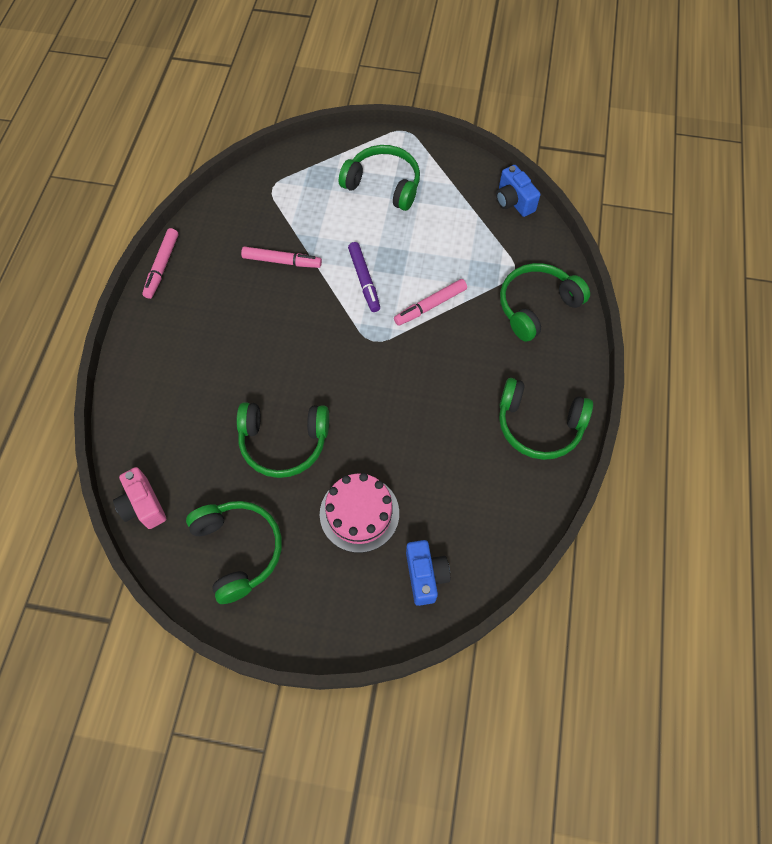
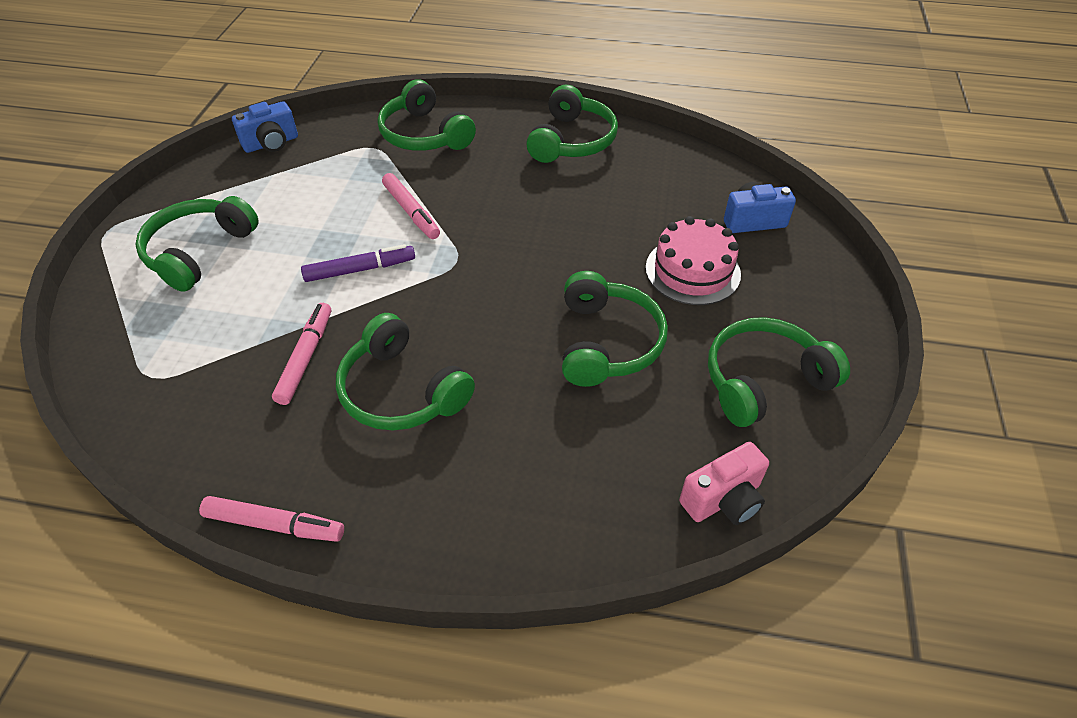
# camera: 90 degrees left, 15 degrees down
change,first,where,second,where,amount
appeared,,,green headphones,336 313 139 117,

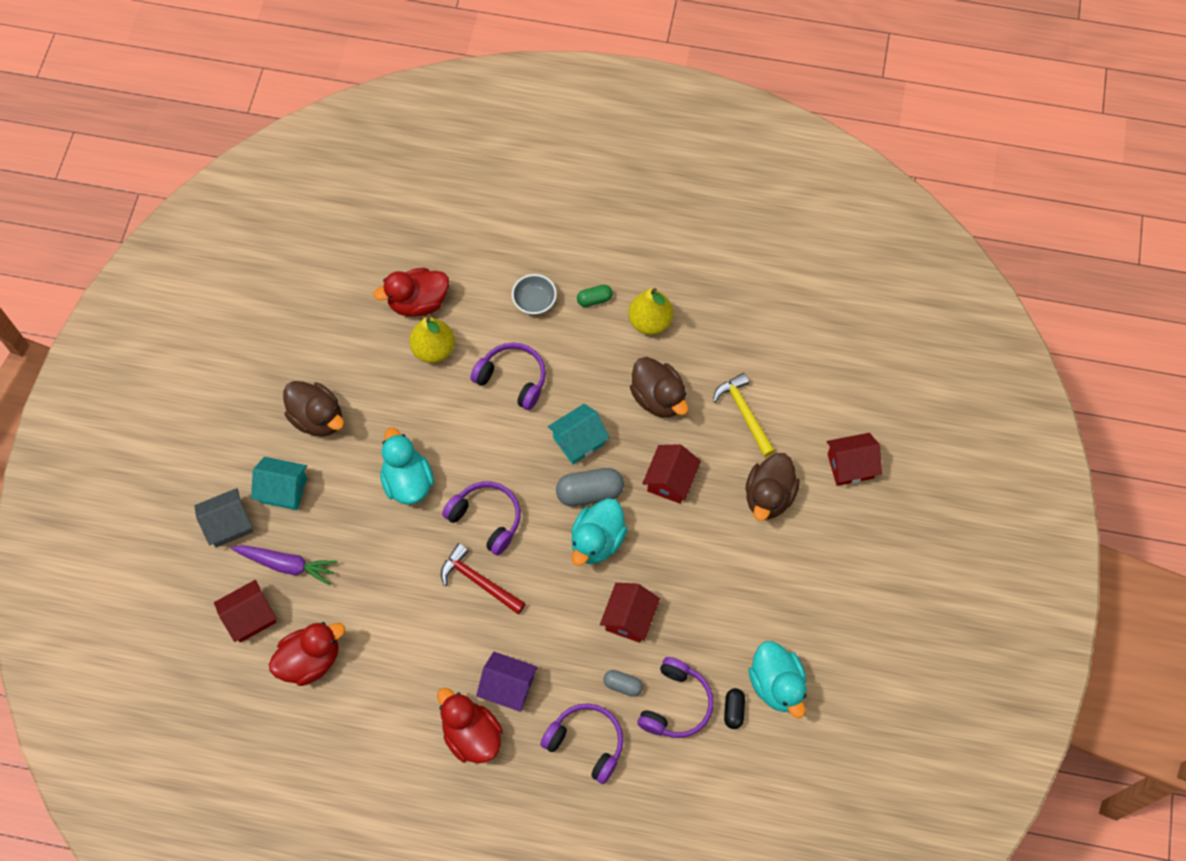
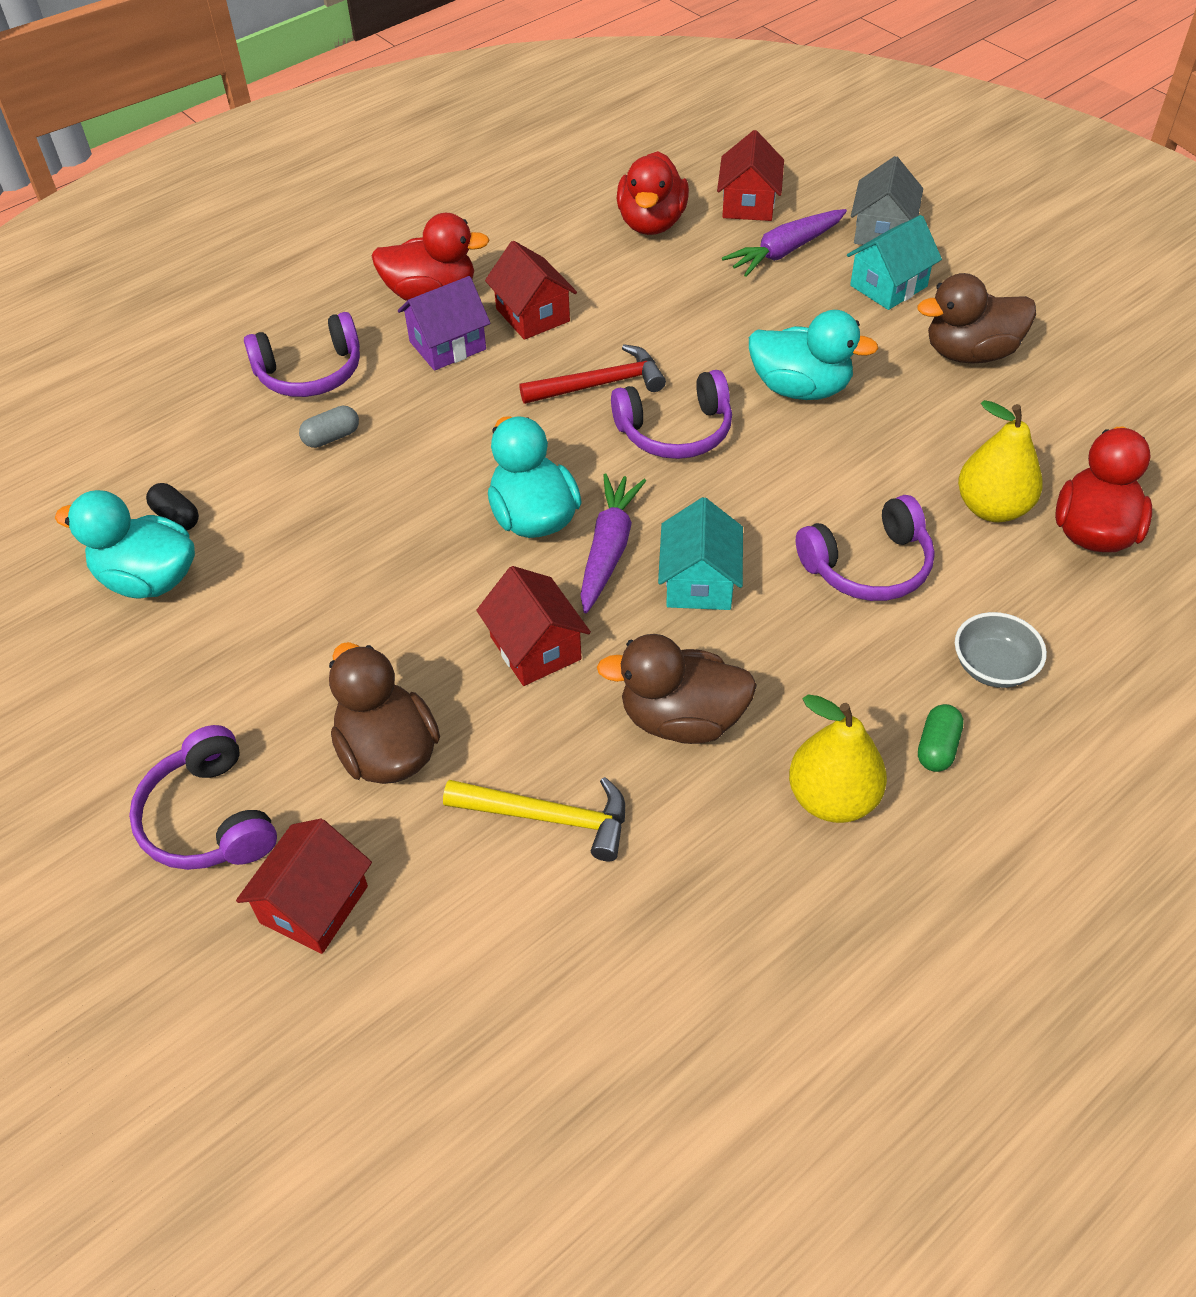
# camera: 130 degrees right, 15 degrees down
change,first,where,second,where,amount
exchanged,grey capsule,556 468 68 38,purple carrot,580 474 66 139,
relocated,red house,600 583 60 60,,485 241 92 99,
relocated,purple headphones,637 657 77 81,,129 725 148 145,

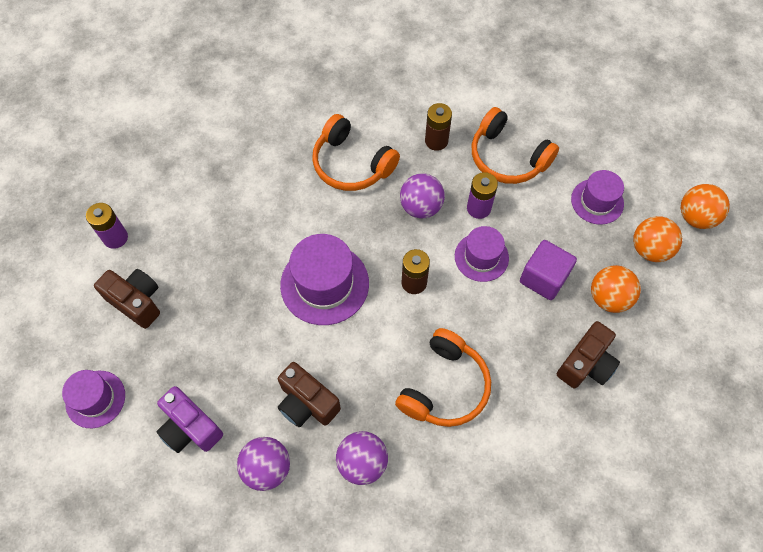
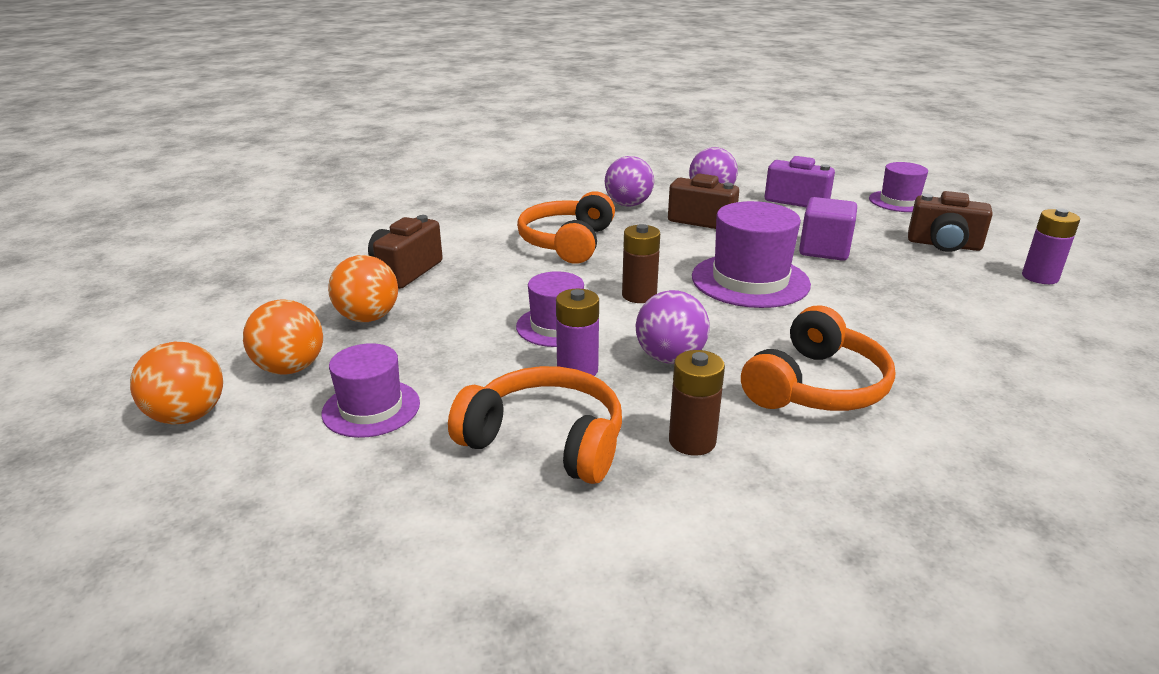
# camera: 165 degrees right, 35 degrees down
change,first,where,second,where,amount
spun,orange headphones,312 114 88 77,,741 305 155 106,105 degrees clockwise
relocated,purple cube,520 240 57 60,,799 197 58 64,

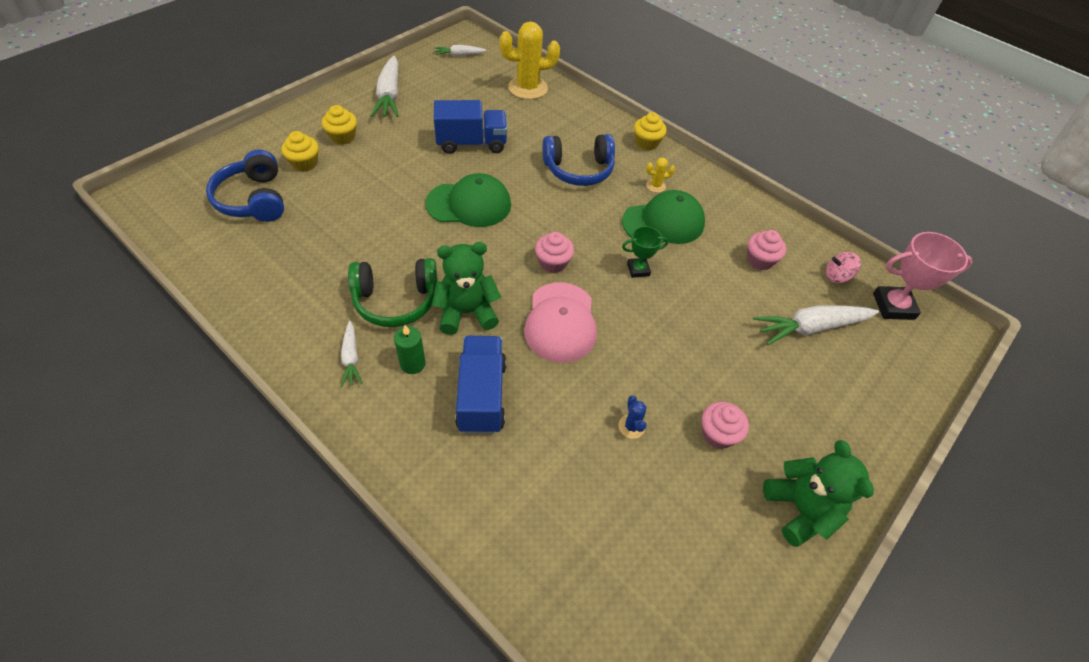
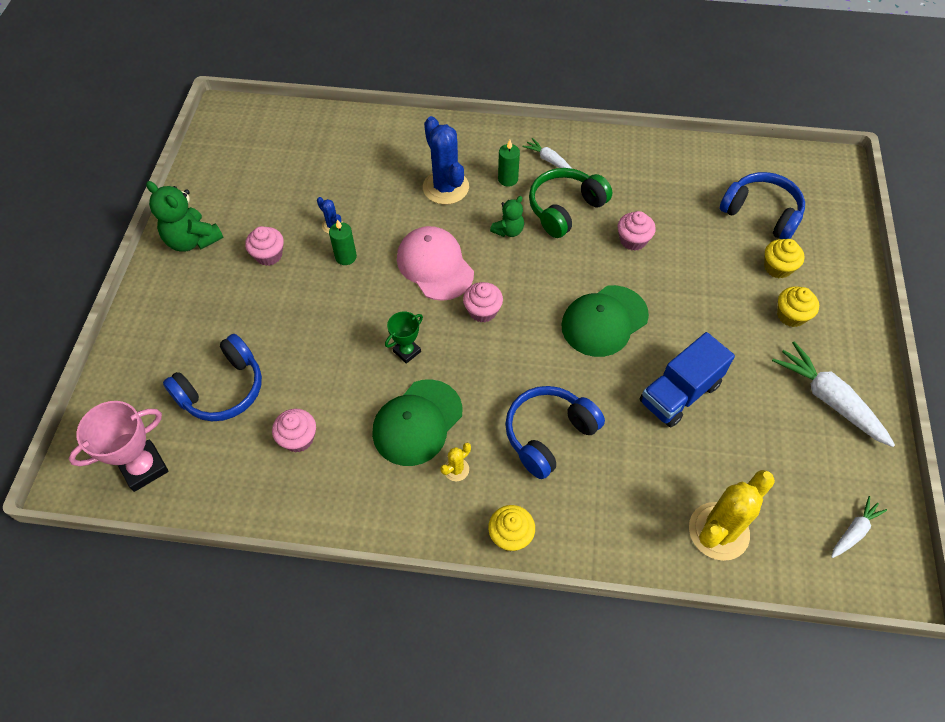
# camera: 150 degrees right, 5 degrees up
change,first,where,second,where,amount
size,green teddy bear,432 242 69 93,,490 196 34 41,x0.59
exchanged,blue truck,455 336 51 98,blue cactus,423 116 46 89,
exchanged,white carrot,753 305 126 40,blue headphones,163 334 99 87,
missing,pink spinning top,826 252 35 31,,,
appeared,,,green candle,329 219 28 46,
appeared,,,pink cupcake,618 211 38 40,

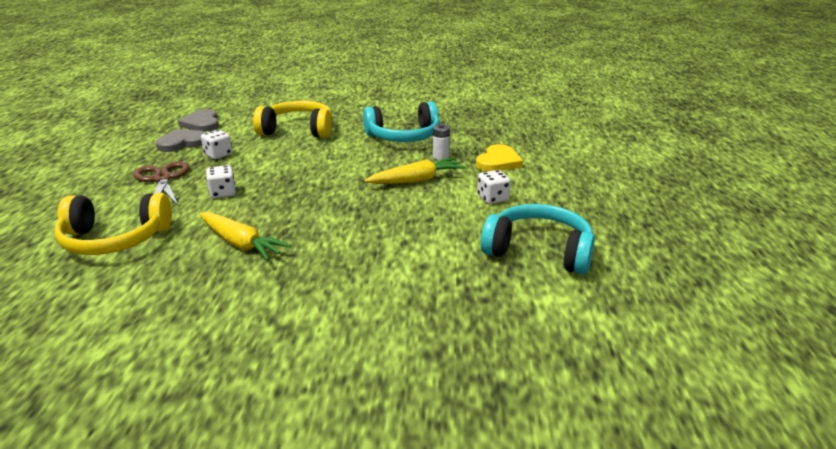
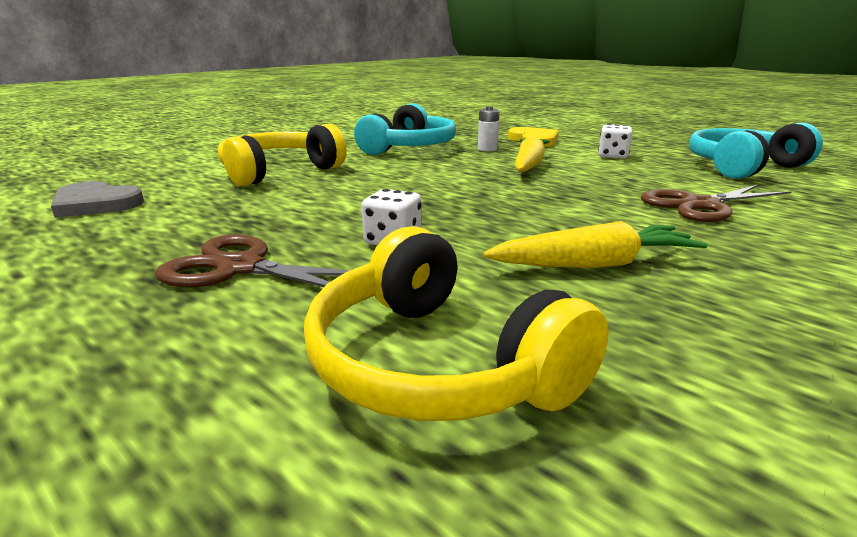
# camera: 50 degrees left, 5 degrees down
change,first,where,second,where,amount
spun,yellow headphones,55 193 117 62,,304 226 305 195,105 degrees clockwise
missing,grey heart,156 129 50 23,,,
missing,white dice,201 130 31 29,,,
appeared,,,brown scissors,641 184 151 38,

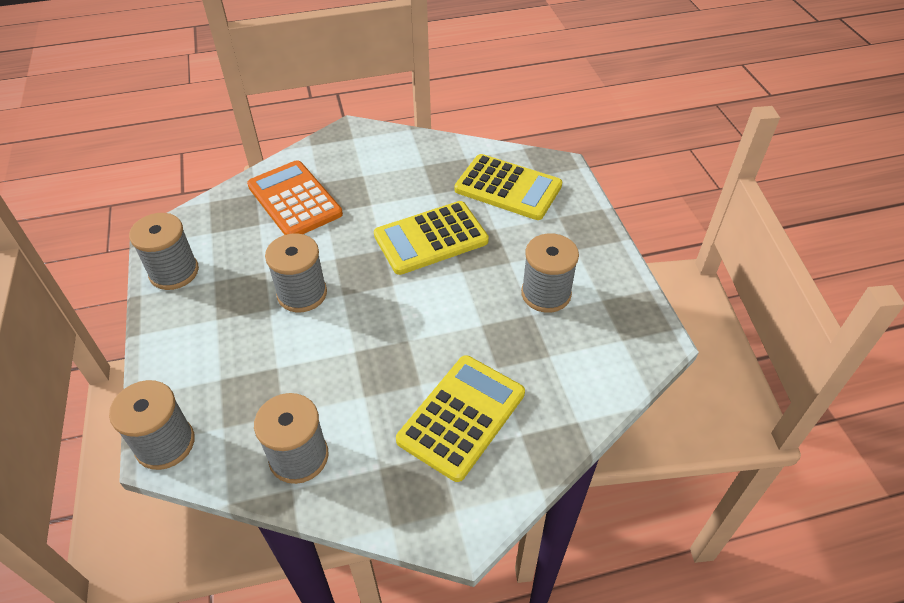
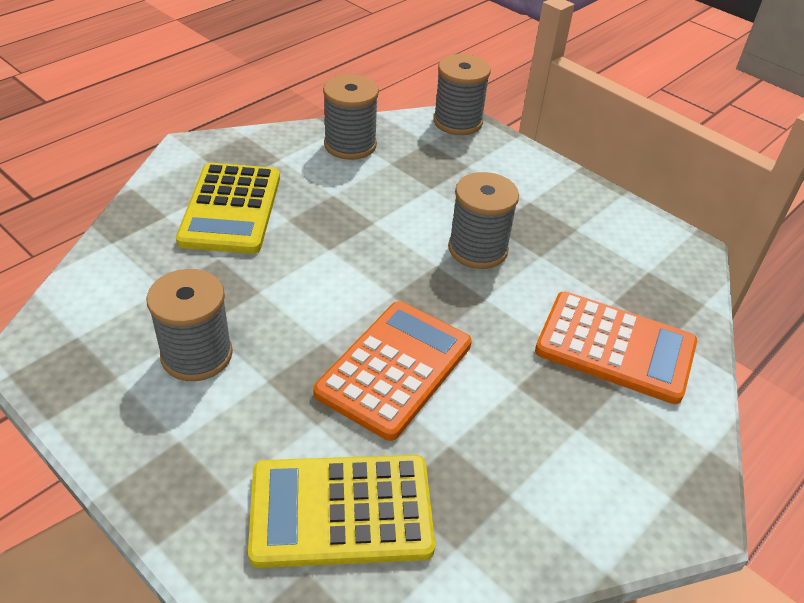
# camera: 145 degrees right, 5 degrees down
change,first,where,second,where,amount
missing,grey spool,129 213 70 77,,,
colour,yellow calculator,374 201 115 74,orange calculator,313 301 159 140,

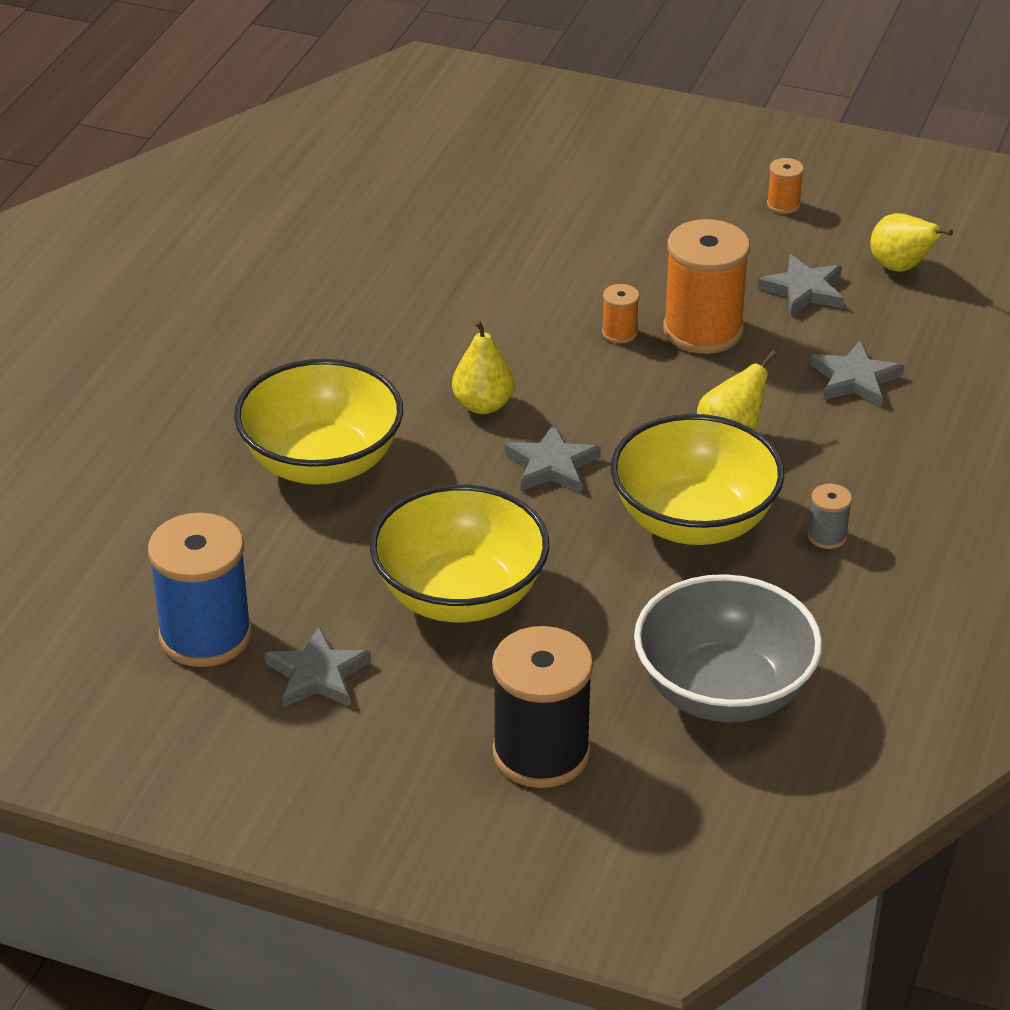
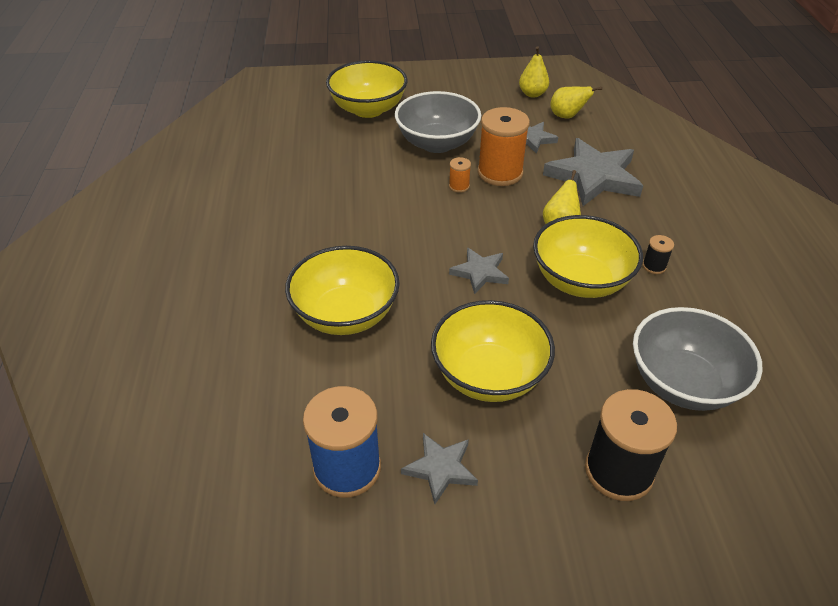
# camera: 25 degrees left, 5 degrees up
change,first,where,second,where,amount
relocated,yellow pear,452 320 63 94,,519 46 30 52,
missing,orange spool,767 158 37 56,,,
colour,grey spool,808 484 44 65,black spool,643 235 31 39,
size,grey star,810 341 94 66,,543 138 100 68,x1.88
appeared,,,yellow bowl,326 60 81 58,
appeared,,,grey bowl,395 91 86 62,

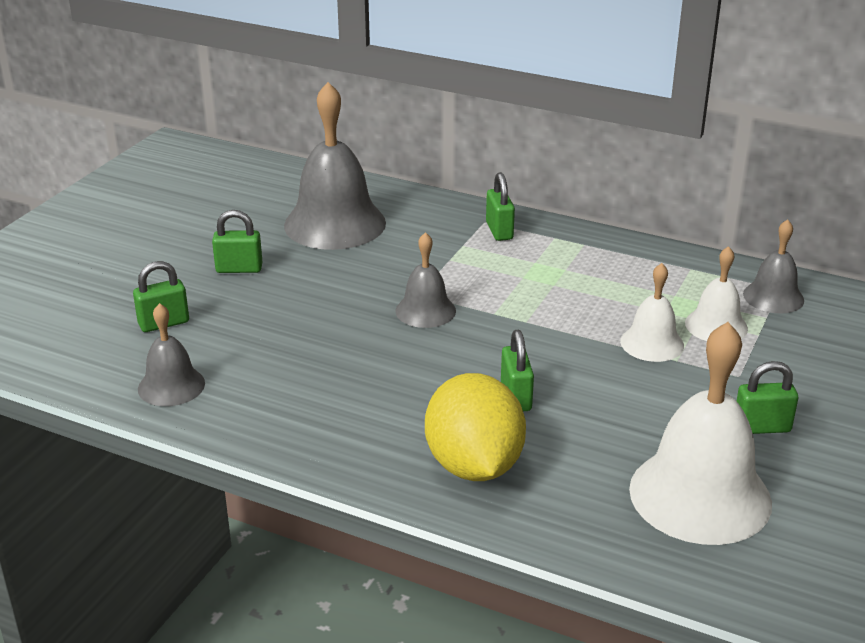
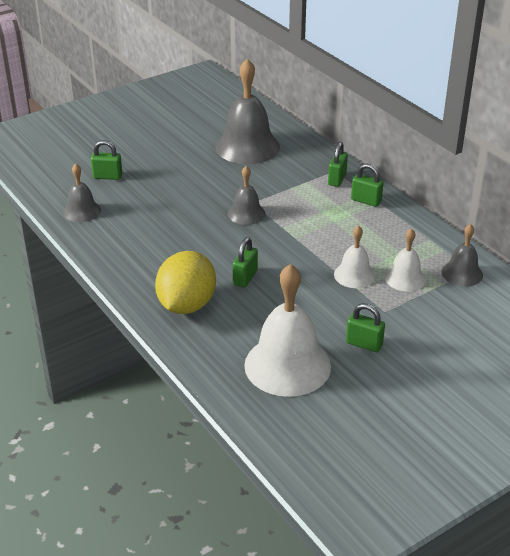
# camera: 30 degrees right, 5 degrees up
change,first,where,second,where,amount
relocated,green padlock,212 210 50 63,,351 163 33 44,

